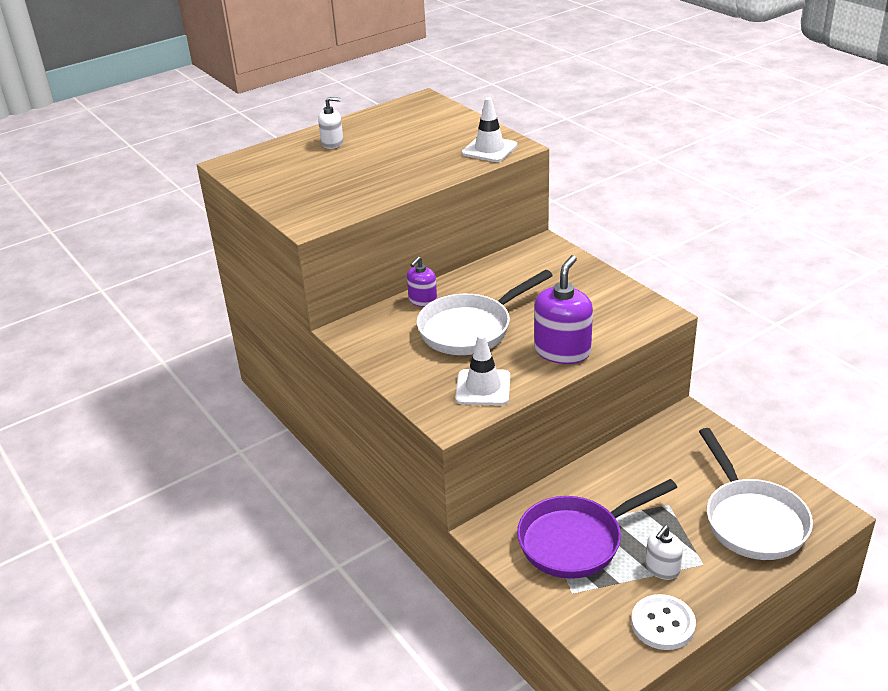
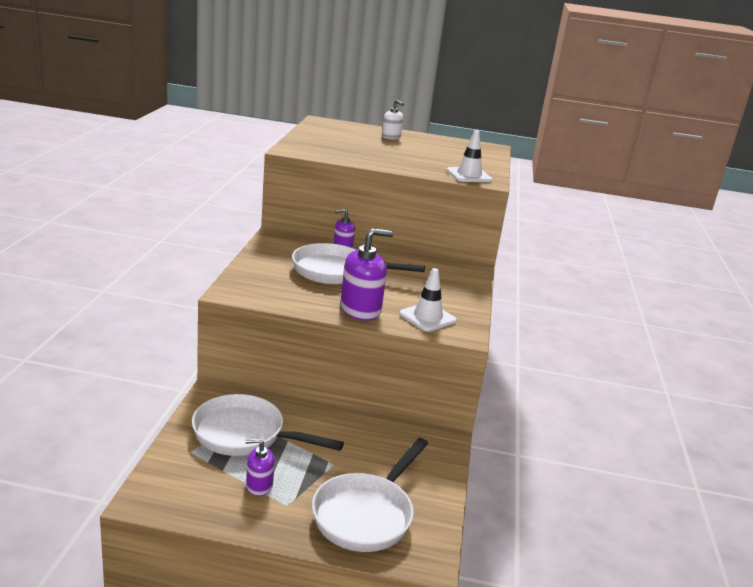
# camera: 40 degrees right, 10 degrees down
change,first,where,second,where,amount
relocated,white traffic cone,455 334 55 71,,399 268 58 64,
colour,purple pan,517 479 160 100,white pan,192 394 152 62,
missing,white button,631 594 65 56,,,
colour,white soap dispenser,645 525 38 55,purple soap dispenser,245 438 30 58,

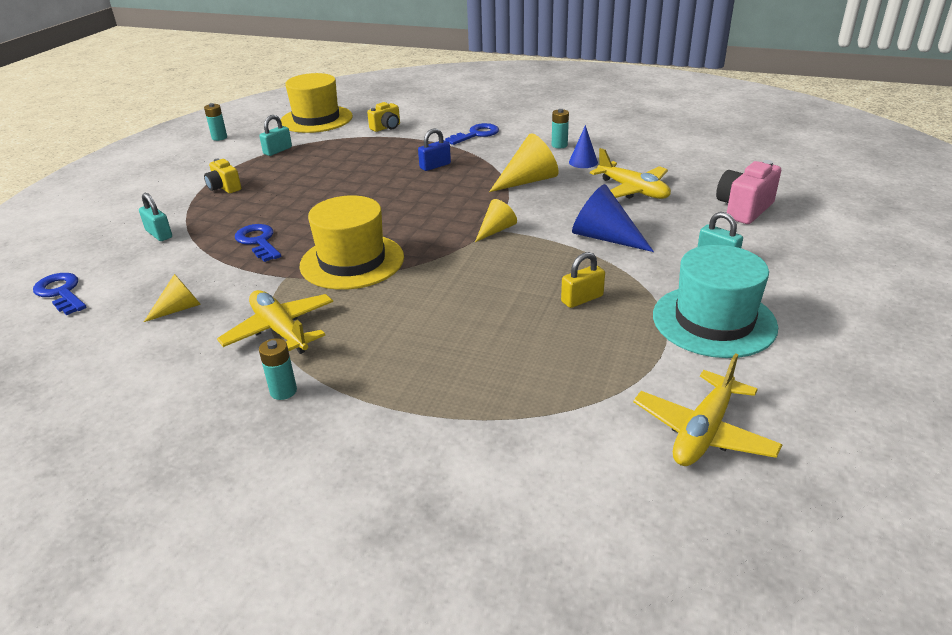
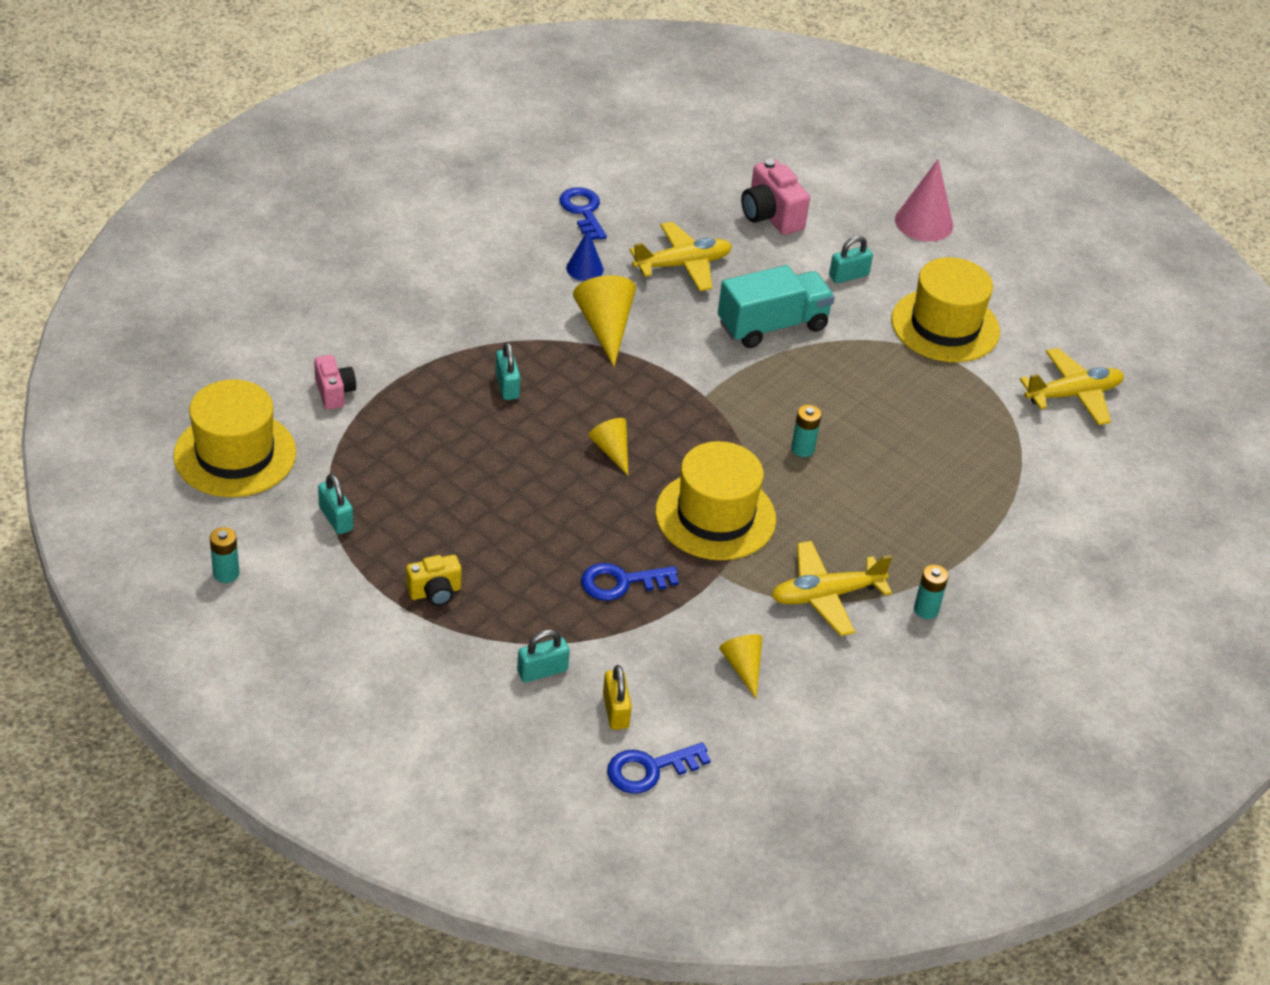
# camera: 75 degrees left, 10 degrees up
change,first,where,second,where,amount
colour,yellow camera,367 102 33 30,pink camera,314 355 42 55,
colour,blue padlock,418 128 33 43,turquoise padlock,495 342 26 58,
relocated,blue key,445 123 54 22,,559 187 48 53,
relocated,yellow cone,475 199 42 43,,589 418 39 57,
relocated,turquoise battery,552 109 17 39,,791 405 30 52,
relocated,yellow padlock,561 252 44 56,,603 665 29 65,
exchanged,blue cone,572 184 82 68,turquoise truck,718 265 117 83,
spun,yellow plane,633 353 150 113,,1020 348 104 77,75 degrees counterclockwise
colour,turquoise hat,653 245 125 113,yellow hat,891 257 109 105,
appeared,,,pink cone,895 159 58 82,

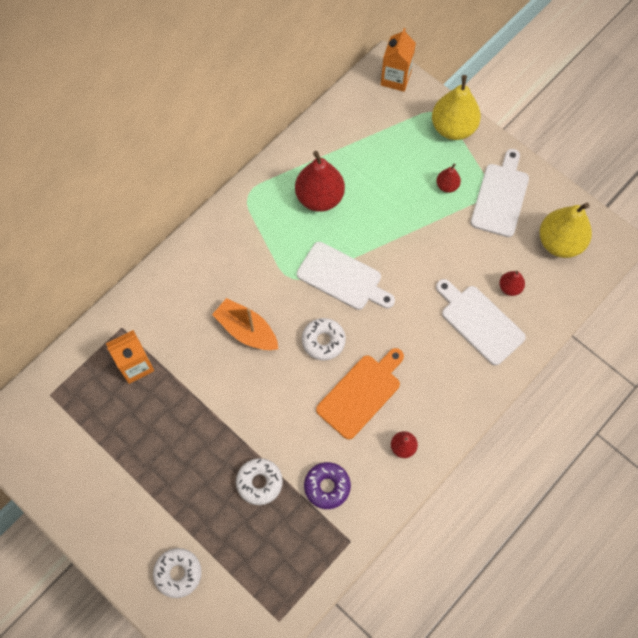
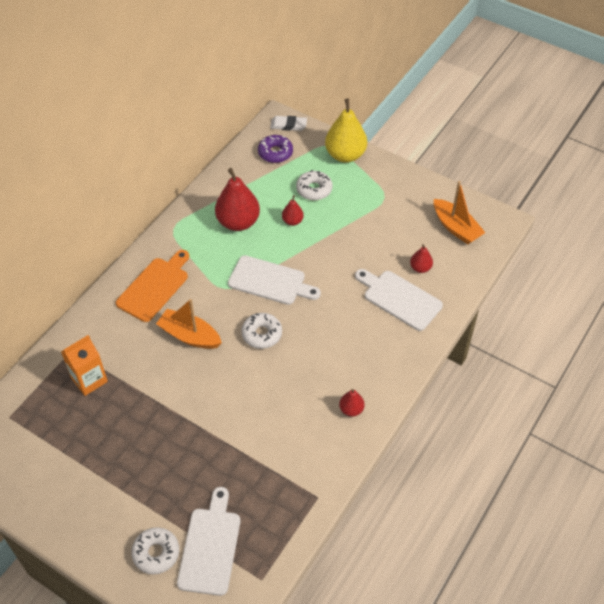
# camera: 10 degrees left, 15 degrees down
change,first,where,second,where,amount
relocated,white donut,236 458 47 47,,296 170 37 30,
relocated,purple donut,304 462 47 47,,258 135 35 28,
relocated,orange cutting board,316 348 88 91,,116 250 73 72,
exchanged,orange carton,381 28 35 64,white eraser,270 116 37 15,
relocated,red pear,436 163 25 30,,282 195 22 31,
relocated,white cutting board,470 149 59 88,,177 487 63 109,
exchanged,yellow pear,539 203 53 55,orange boat,434 181 52 63,

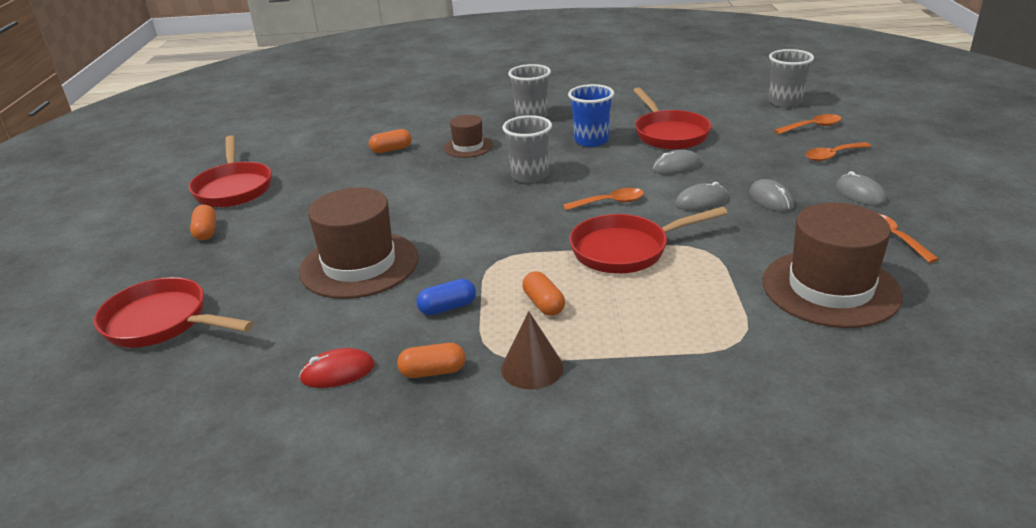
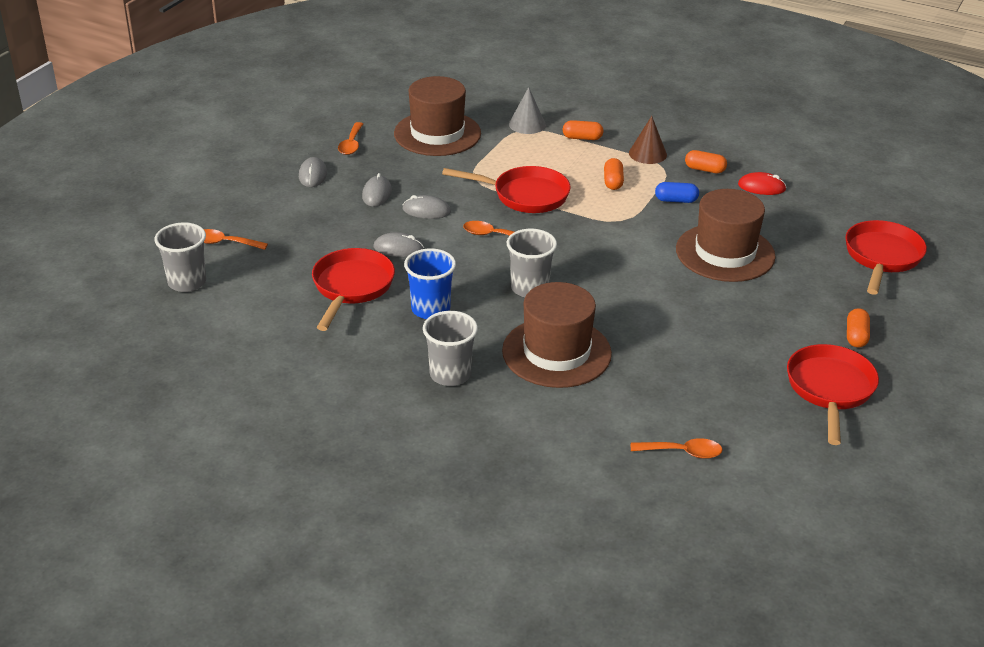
# camera: 155 degrees left, 5 degrees up
change,first,where,second,where,amount
spun,red pan,94 277 160 71,,845 220 82 75,120 degrees counterclockwise
relocated,orange capsule,369 129 43 24,,563 120 41 20,
size,brown hat,444 115 49 43,,502 282 110 106,x1.87
relocated,orange spoon,805 142 66 19,,631 438 92 21,
appeared,,,grey cone,509 87 37 47,

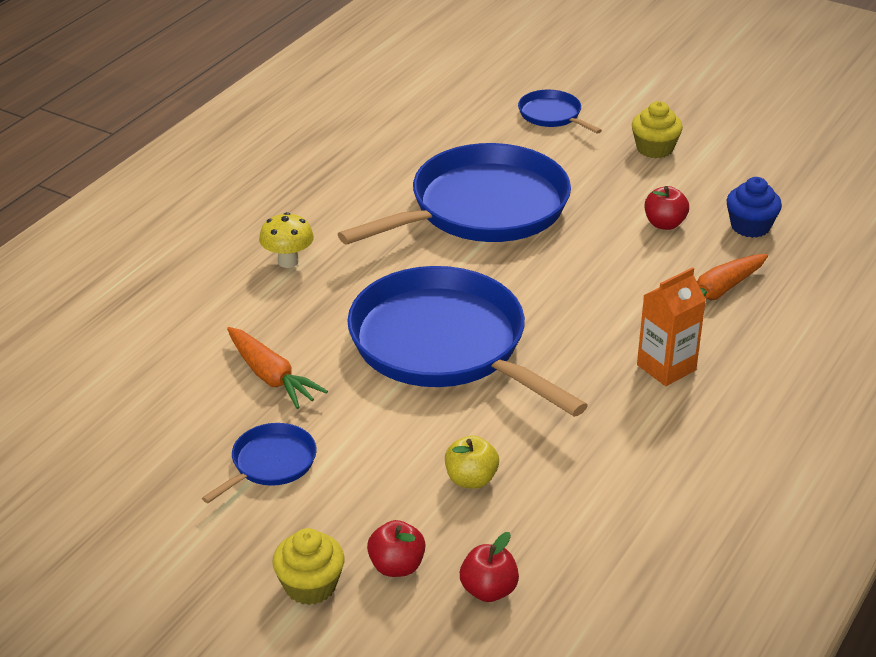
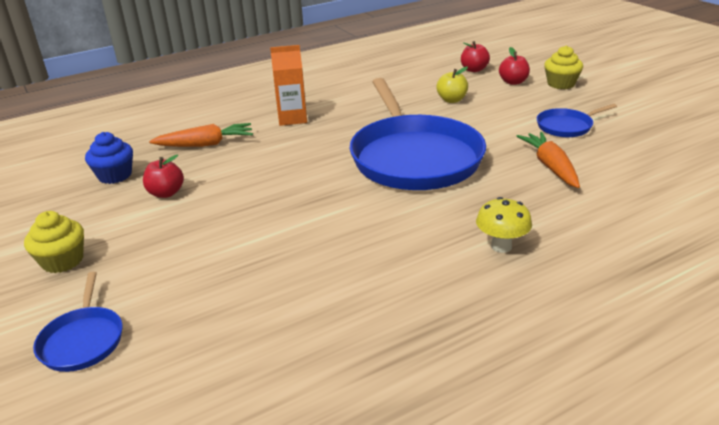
# camera: 150 degrees left, 5 degrees down
change,first,where,second,where,amount
missing,blue pan,338 143 233 102,,,

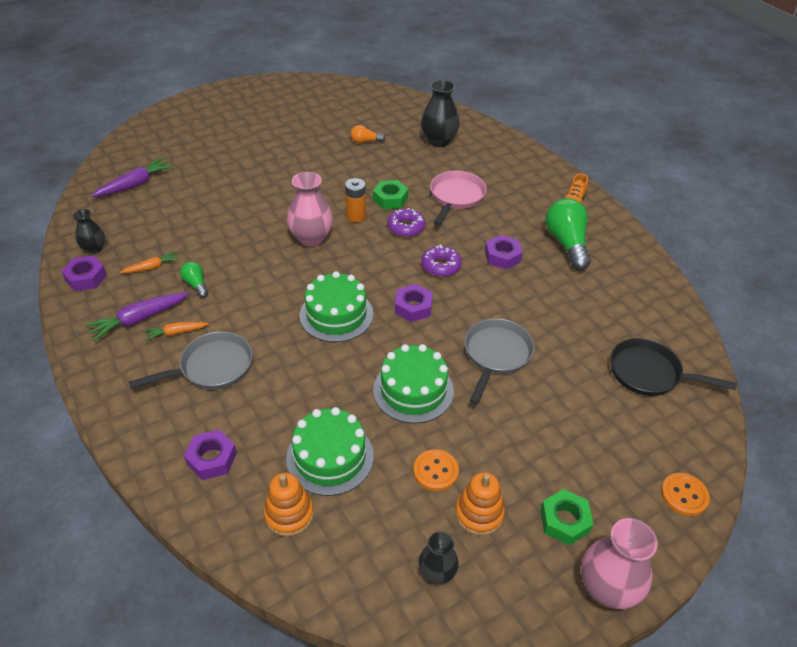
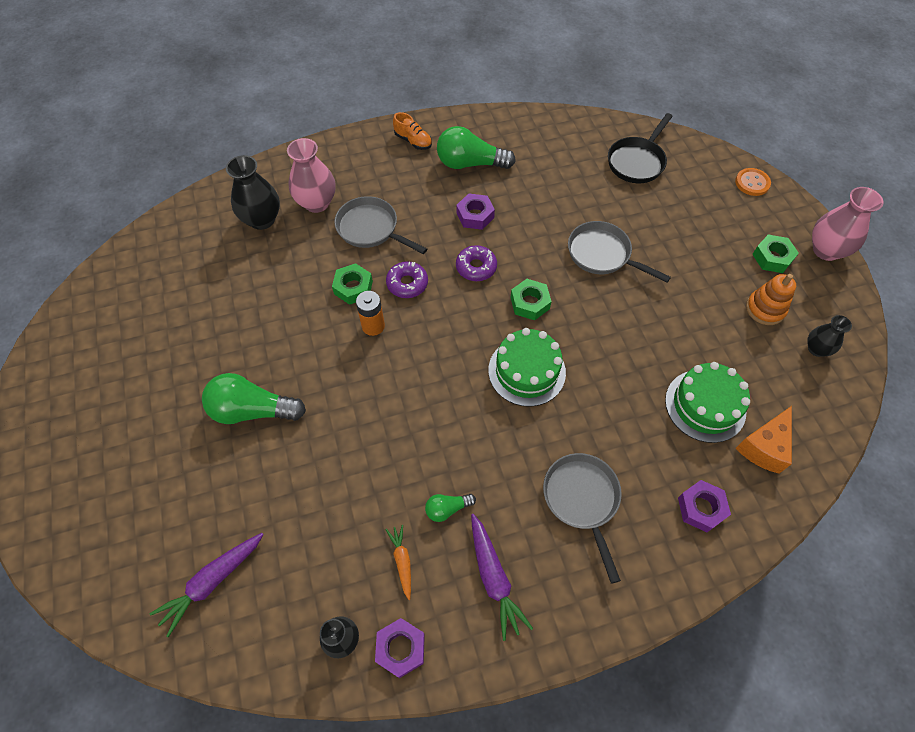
# camera: 75 degrees left, 15 degrees up
change,first,where,second,where,amount
spun,purple carrot,91 158 82 39,,150 533 114 104,105 degrees counterclockwise
missing,orange carrot,145 322 64 19,,,
exchanged,orange stacking toy,264 473 50 63,orange cheese,736 406 56 68,
relocated,pink vase,287 172 46 75,,287 138 49 75,
missing,orange light bulb,351 125 34 18,,,
missing,green cake,373 344 81 80,,,
colour,purple nut,395 284 38 38,green nut,510 279 42 41,
missing,orange button,413 449 46 42,,,
colour,pink pan,430 171 57 55,grey pan,334 196 93 58,
appeared,,,green light bulb,202 373 104 51,

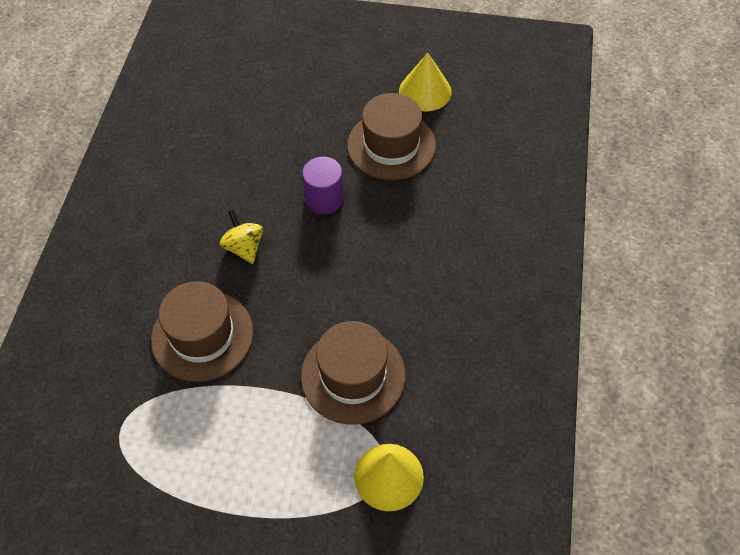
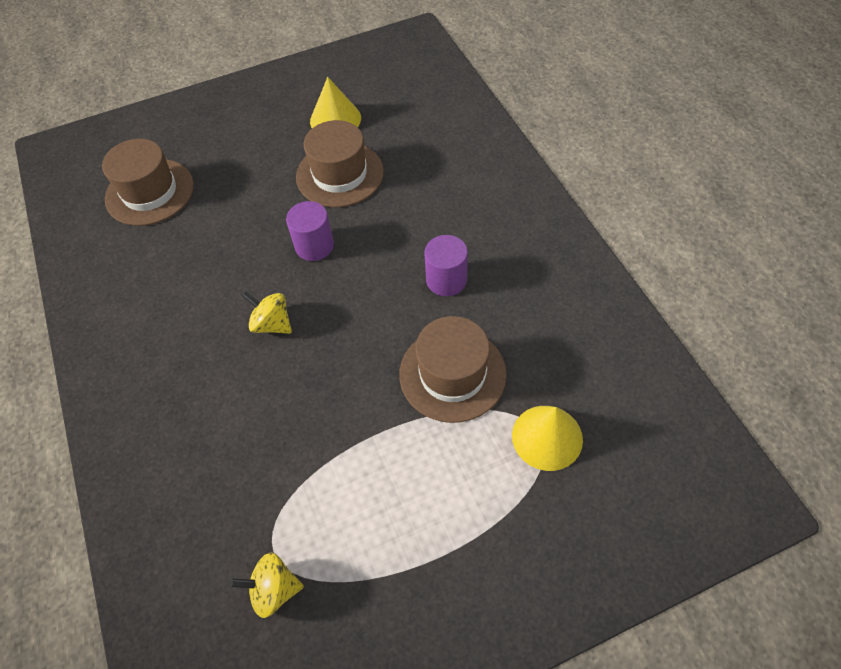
# camera: 30 degrees left, 0 degrees up
change,first,where,second,where,amount
relocated,brown hat,151 281 102 101,,102 138 92 88,
appeared,,,yellow spinning top,230 553 74 65,
appeared,,,purple cylinder,424 235 44 61,

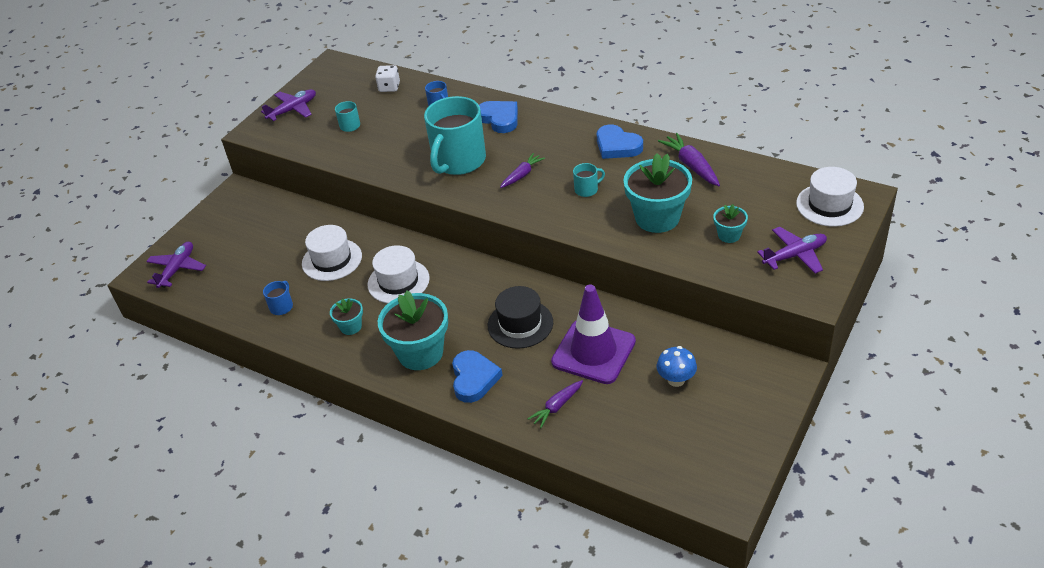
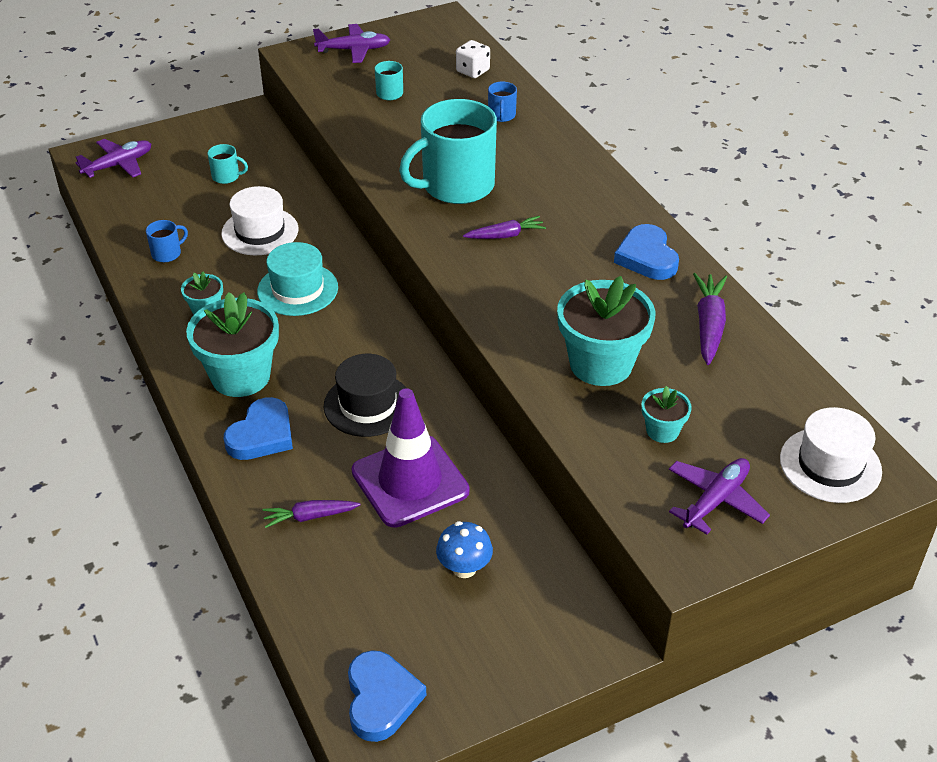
# camera: 30 degrees right, 0 degrees up
change,first,where,second,where,amount
colour,white hat,368 245 62 58,turquoise hat,257 242 81 74,
relocated,blue heart,479 101 39 32,,348 650 78 92,
relocated,turquoise mug,573 163 32 34,,208 144 40 40,
spun,purple plane,757 227 70 47,,669 458 101 77,60 degrees counterclockwise

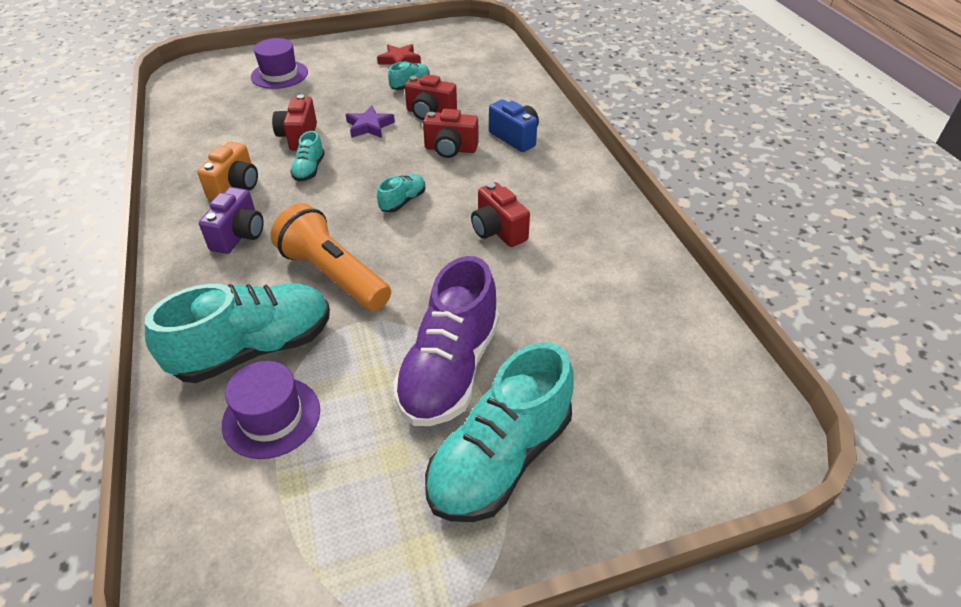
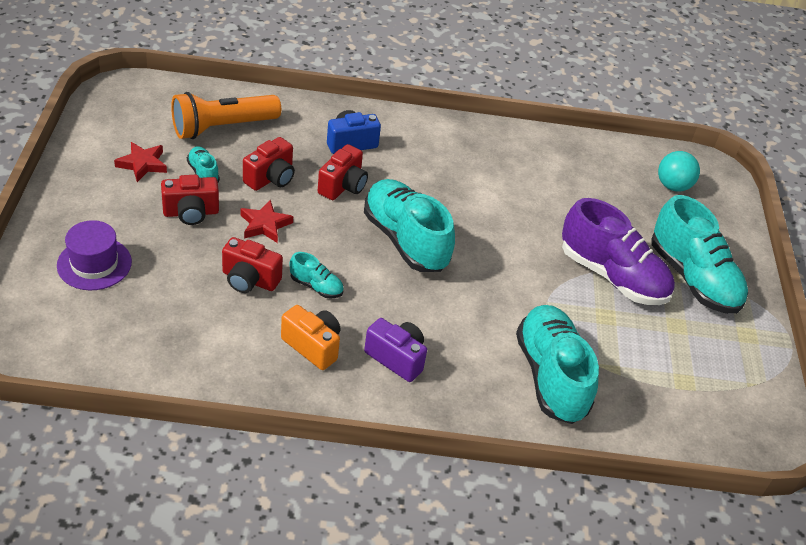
# camera: 75 degrees left, 0 degrees up
change,first,where,second,where,amount
missing,purple hat,222 361 98 98,,,
relocated,orange flashlight,271 203 120 108,,171 92 110 47,
colour,purple star,345 105 50 33,red star,240 199 53 44,
size,turquoise shoe,377 174 49 38,,364 179 91 93,x2.20
relocated,red camera,471 182 59 65,,161 175 58 50,
appeared,,,turquoise ball,658 151 42 40,

